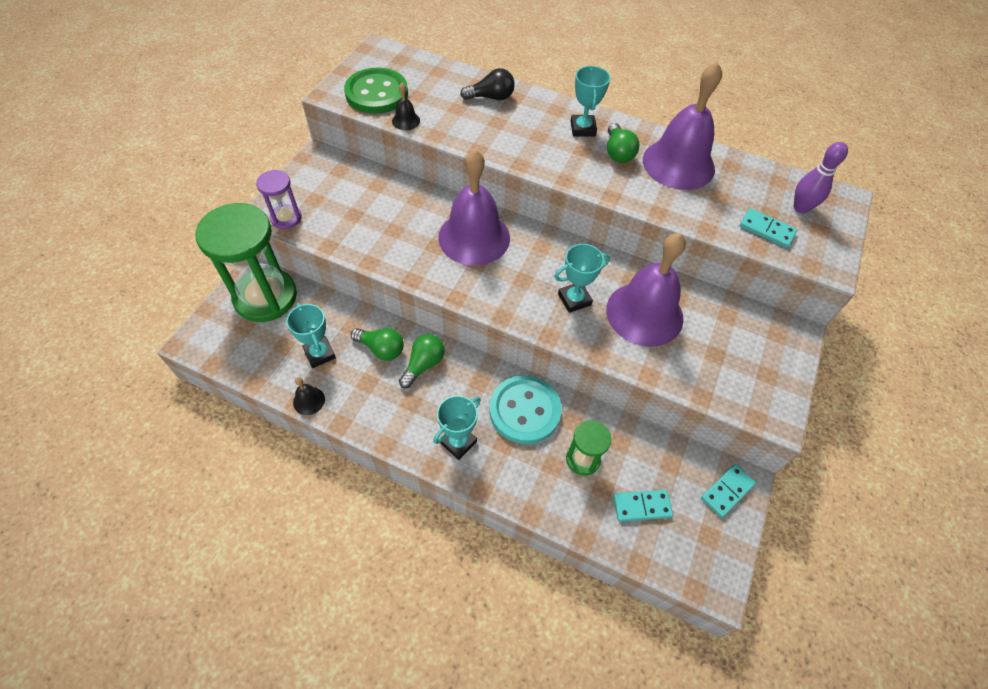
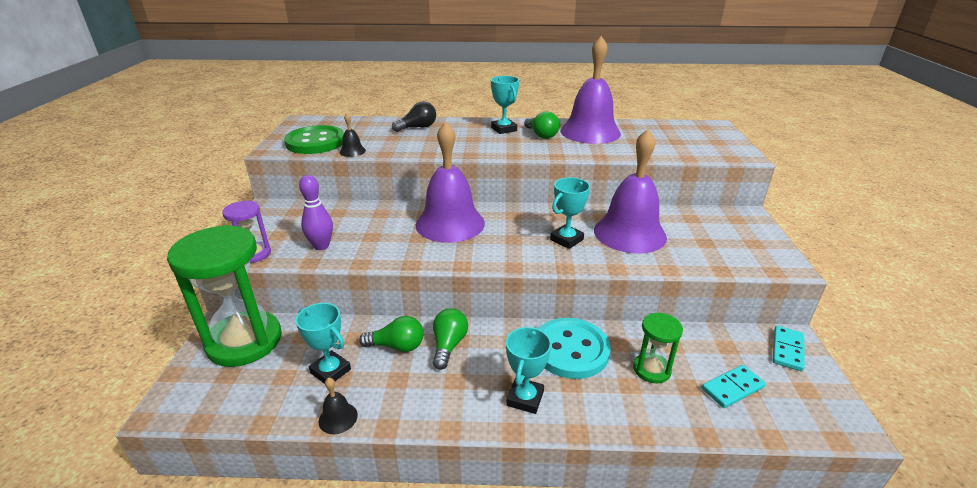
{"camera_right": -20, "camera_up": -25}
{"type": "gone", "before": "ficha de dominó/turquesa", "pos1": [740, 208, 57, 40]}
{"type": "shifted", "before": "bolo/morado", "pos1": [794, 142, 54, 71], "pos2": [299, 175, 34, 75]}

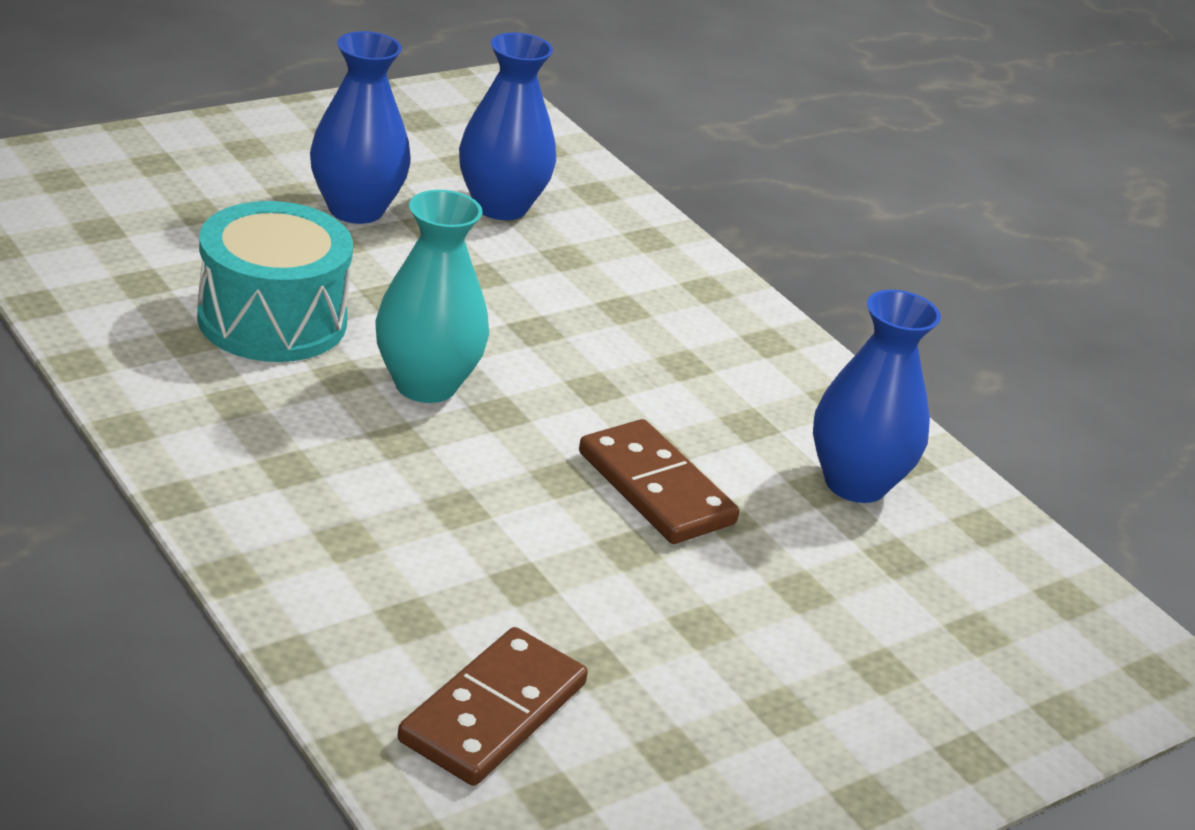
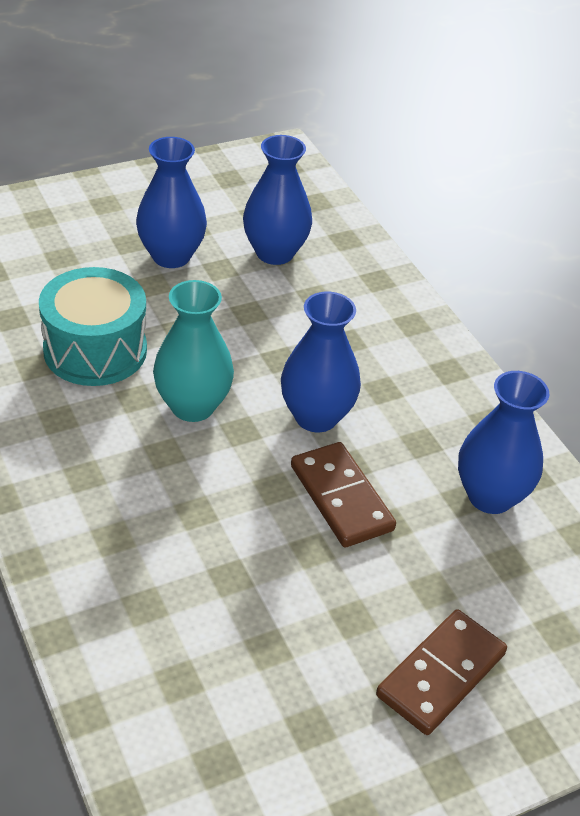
{"camera_right": 10, "camera_up": 10}
{"type": "new", "after": "florero/azul", "pos2": [281, 292, 80, 140]}
{"type": "shifted", "before": "ficha de dominó/marrón", "pos1": [398, 627, 190, 159], "pos2": [376, 609, 131, 126]}

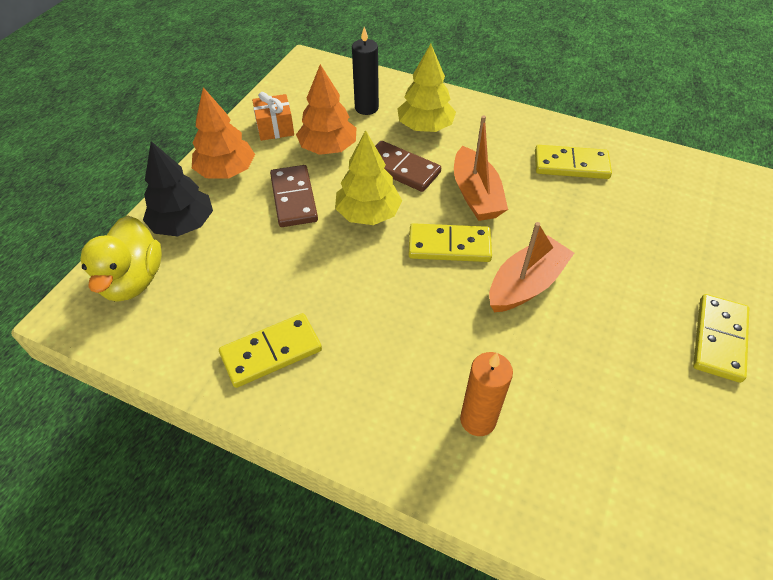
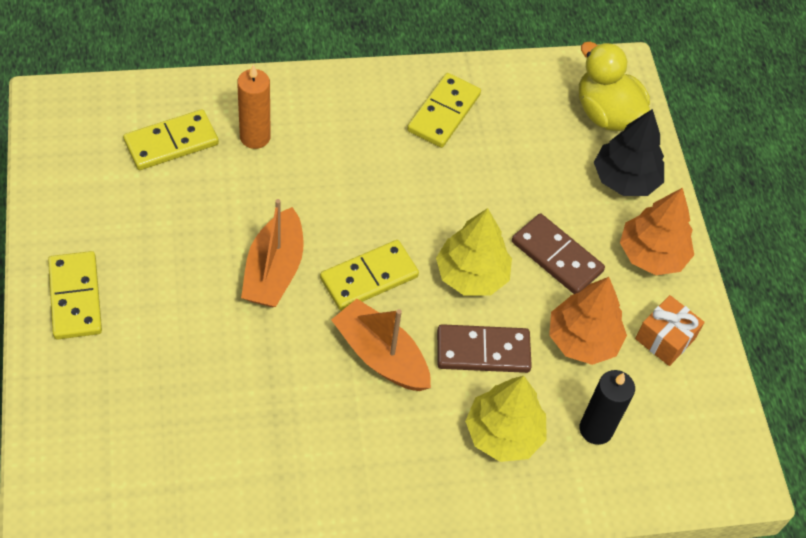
{"camera_right": 140, "camera_up": 5}
{"type": "shifted", "before": "ficha de dominó/amarillo", "pos1": [535, 145, 77, 34], "pos2": [123, 109, 96, 61]}

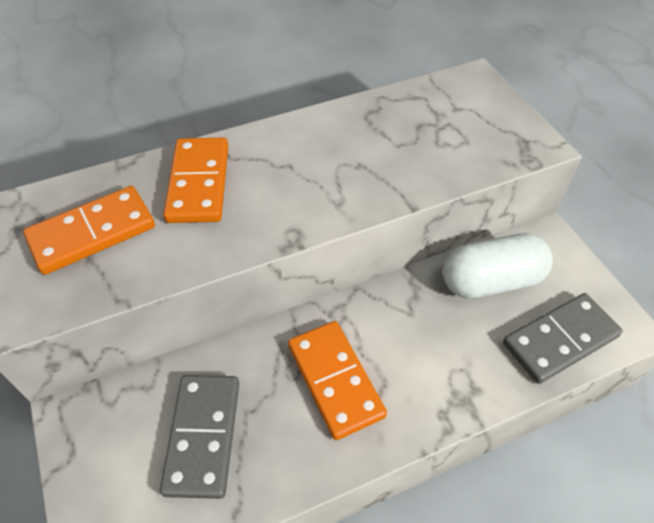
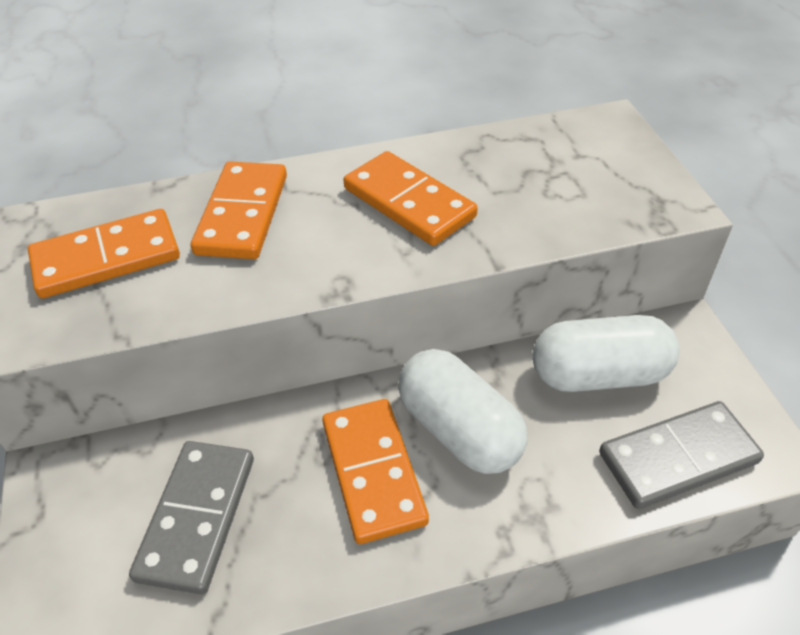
{"camera_right": 10, "camera_up": -5}
{"type": "new", "after": "ficha de dominó/naranja", "pos2": [343, 151, 135, 95]}
{"type": "new", "after": "cápsula/blanco", "pos2": [398, 349, 129, 125]}

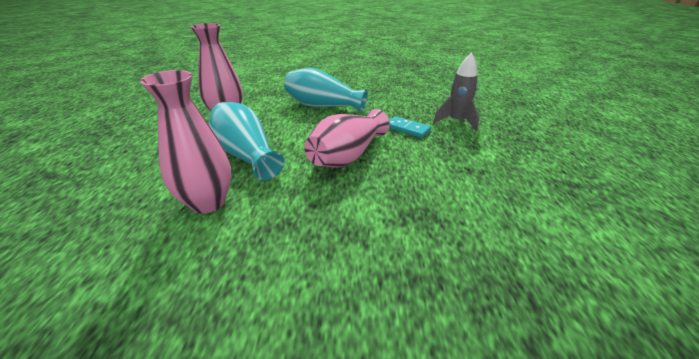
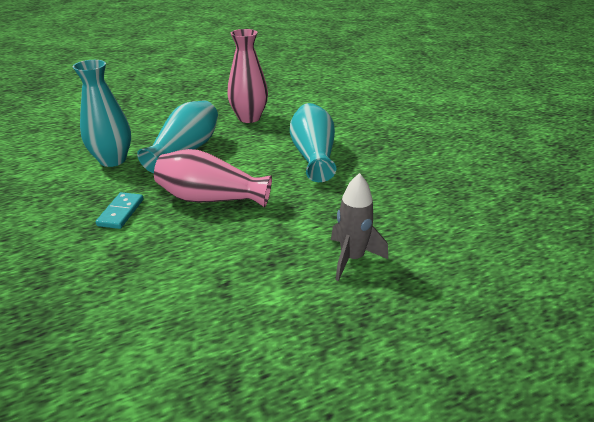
{"camera_right": 65, "camera_up": 0}
{"type": "shifted", "before": "ficha de dominó/turquesa", "pos1": [389, 116, 42, 22], "pos2": [95, 192, 49, 37]}
{"type": "repainted", "before": "florero/rosa", "after": "florero/turquesa", "pos1": [140, 70, 92, 144], "pos2": [72, 60, 59, 107]}

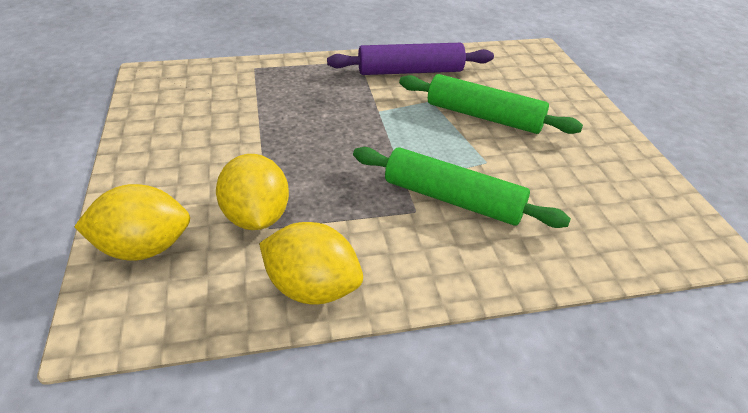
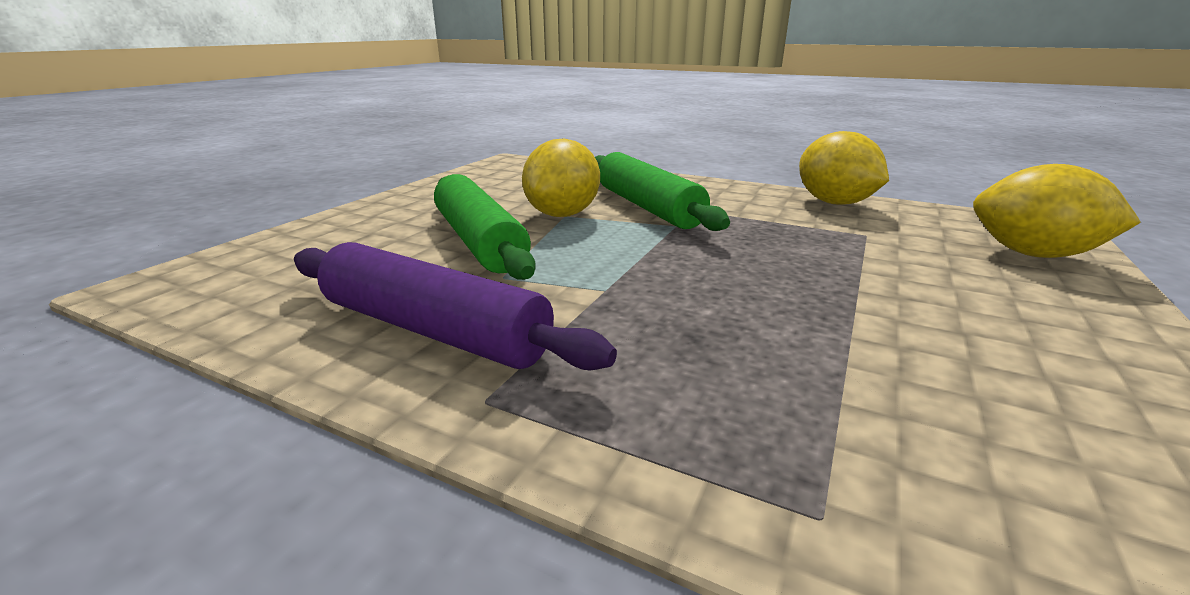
{"camera_right": -140, "camera_up": -15}
{"type": "shifted", "before": "limón/amarillo", "pos1": [216, 154, 73, 76], "pos2": [522, 139, 78, 78]}

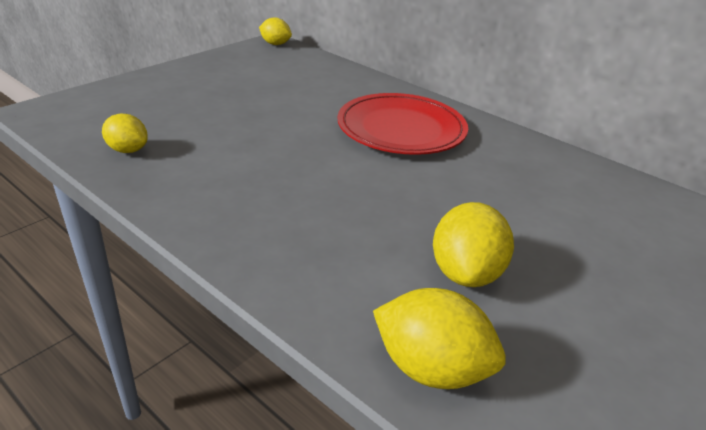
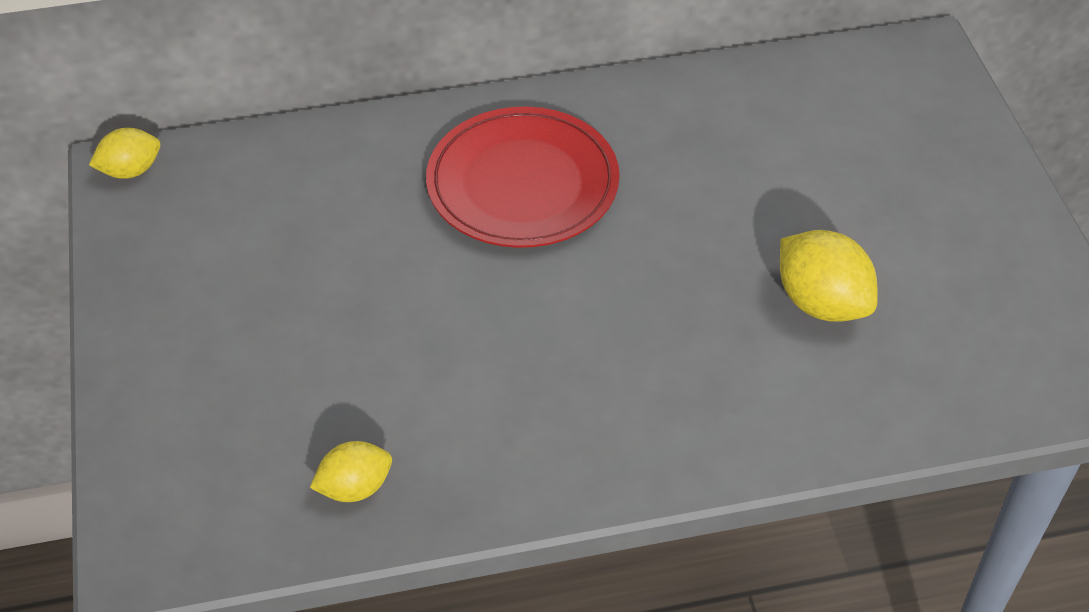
{"camera_right": -50, "camera_up": 15}
{"type": "gone", "before": "limón/amarillo", "pos1": [373, 288, 133, 101]}

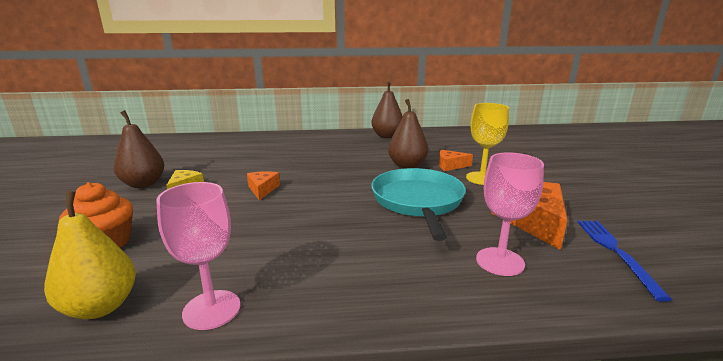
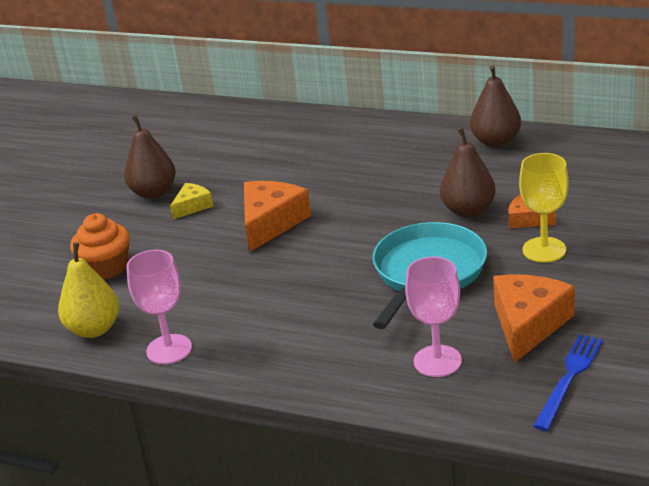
{"camera_right": 30, "camera_up": 10}
{"type": "scaled", "before": "queso/naranja", "pos1": [247, 171, 33, 29], "pos2": [244, 181, 67, 71], "scale": 1.84}

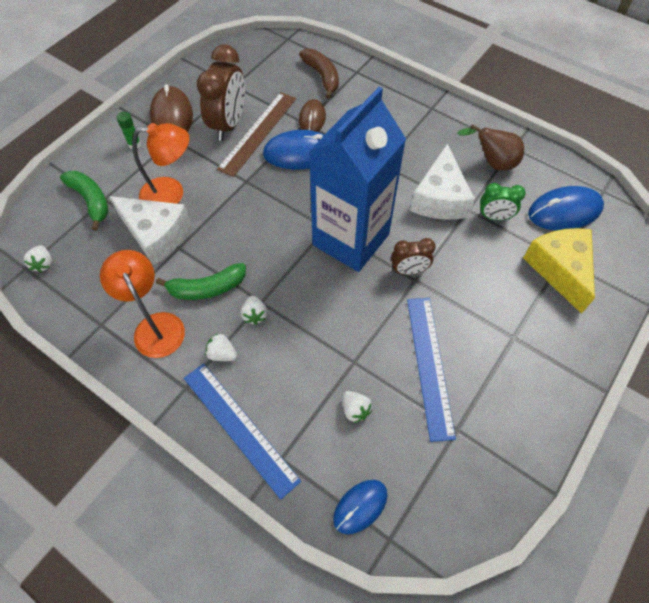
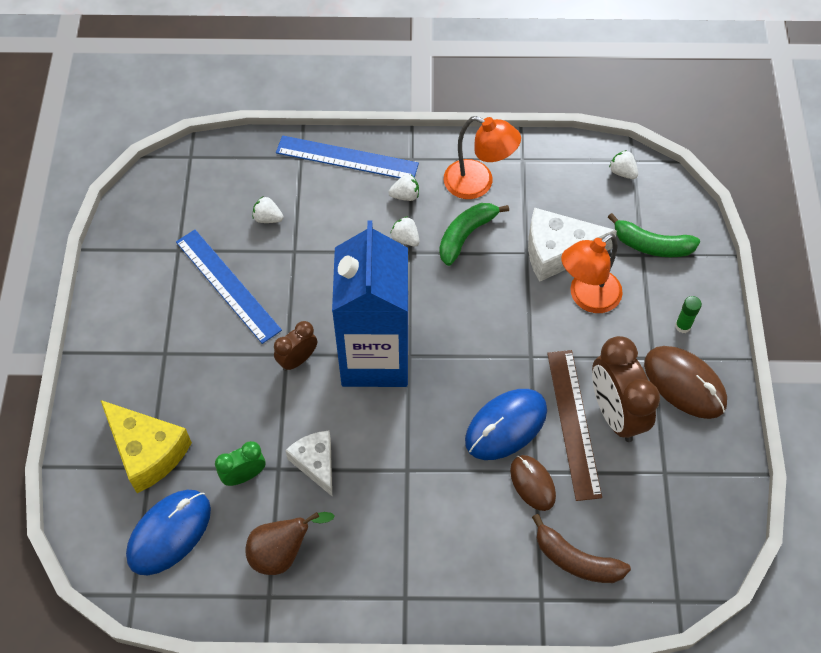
{"camera_right": 145, "camera_up": 0}
{"type": "gone", "before": "ratón/azul", "pos1": [333, 480, 55, 54]}
{"type": "scaled", "before": "queso/blanco", "pos1": [410, 143, 65, 77], "pos2": [285, 431, 47, 65], "scale": 0.65}

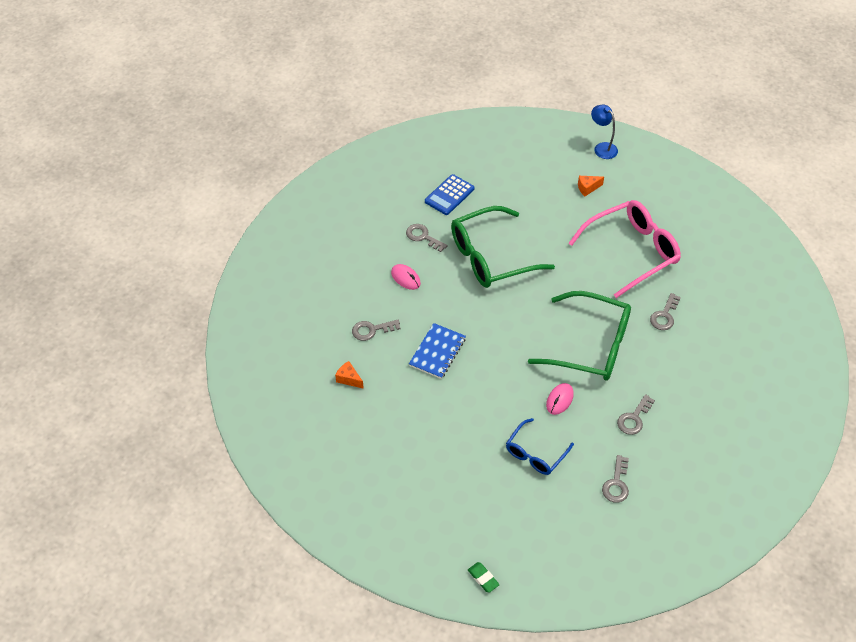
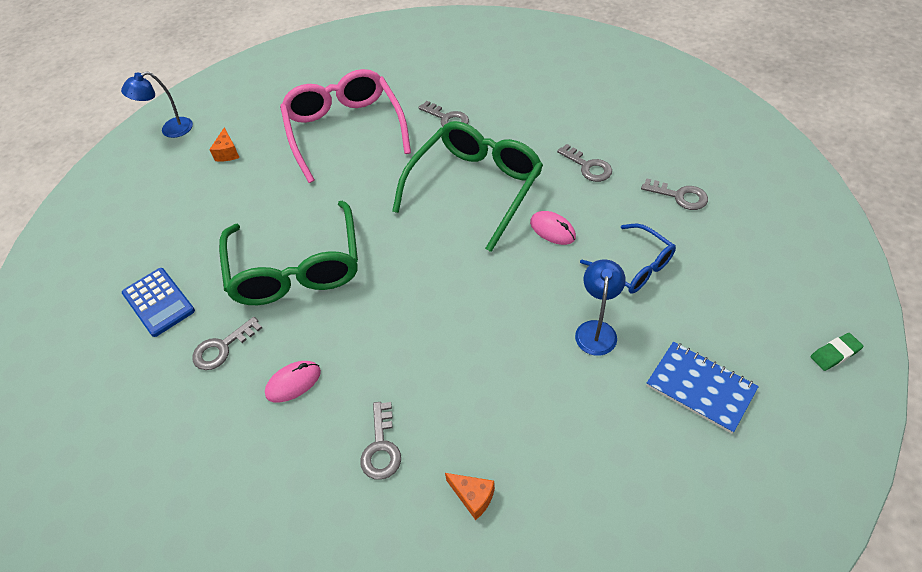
{"camera_right": -75, "camera_up": 0}
{"type": "new", "after": "lámpara/azul", "pos2": [575, 259, 51, 97]}
{"type": "shifted", "before": "cuaderno/azul", "pos1": [409, 323, 57, 56], "pos2": [646, 342, 113, 92]}
{"type": "rotated", "before": "queso/naranja", "pos1": [335, 361, 29, 28], "pos2": [445, 473, 50, 47], "turn": -105}

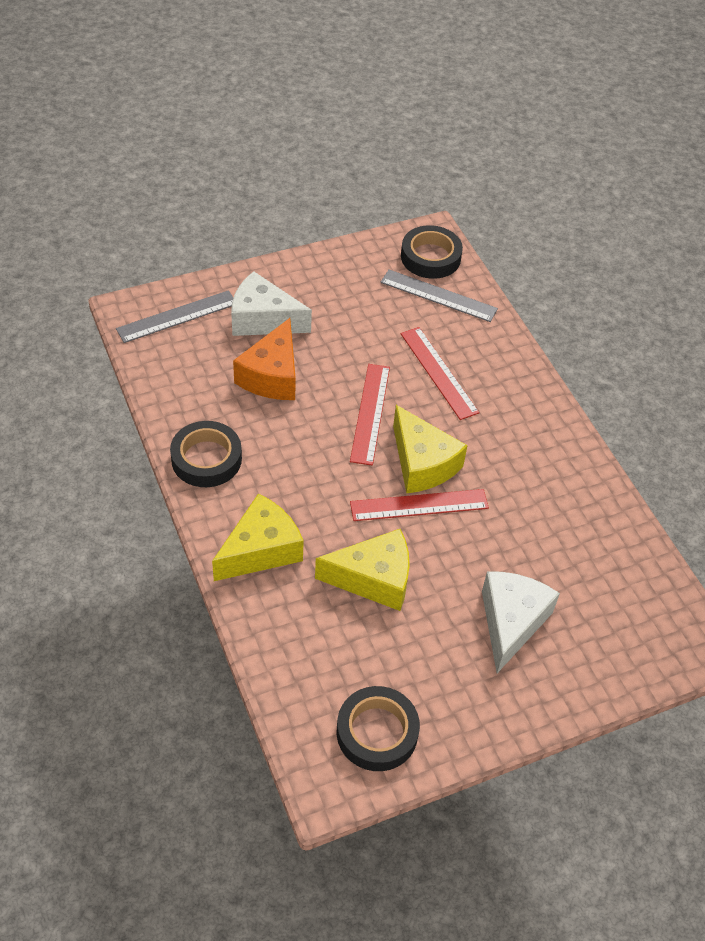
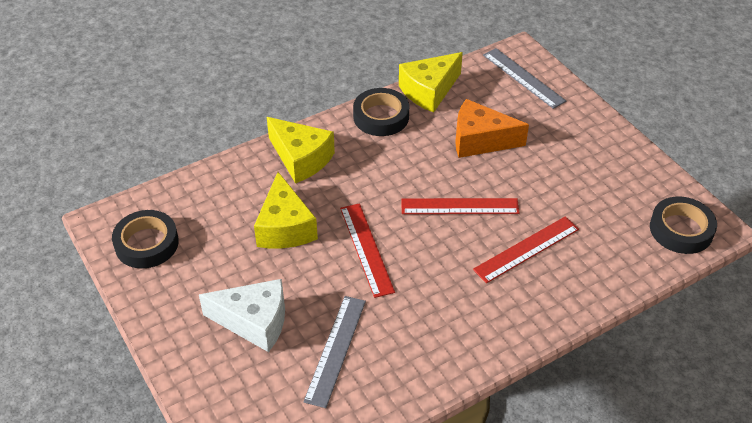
{"camera_right": 85, "camera_up": -5}
{"type": "gone", "before": "queso/blanco", "pos1": [231, 271, 81, 65]}
{"type": "shifted", "before": "regla/gris", "pos1": [380, 270, 118, 52], "pos2": [303, 296, 63, 112]}
{"type": "shifted", "before": "queso/amarillo", "pos1": [393, 405, 75, 89], "pos2": [399, 52, 64, 61]}

